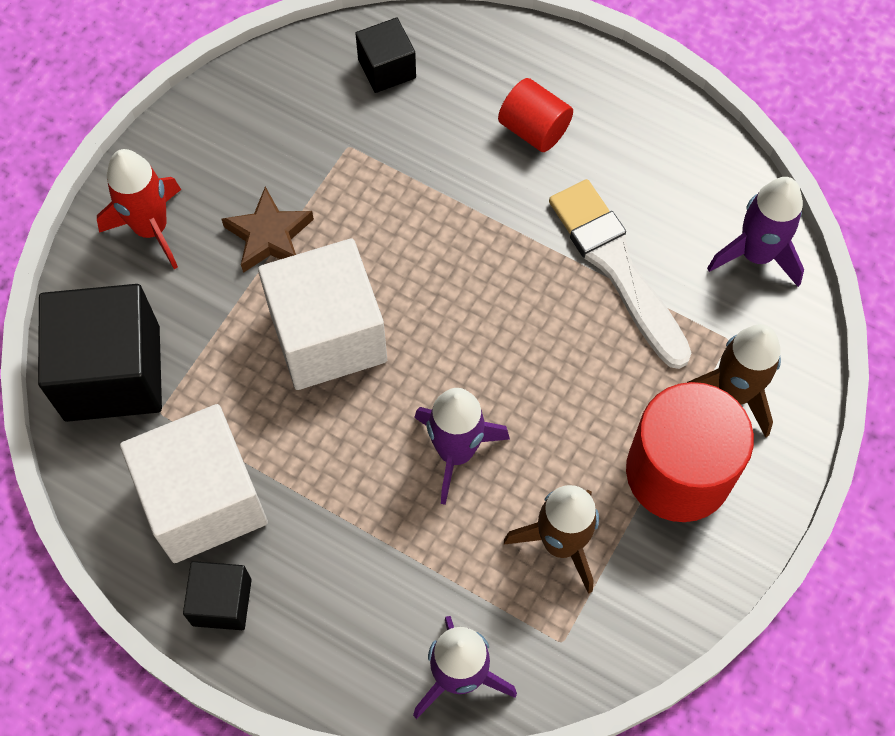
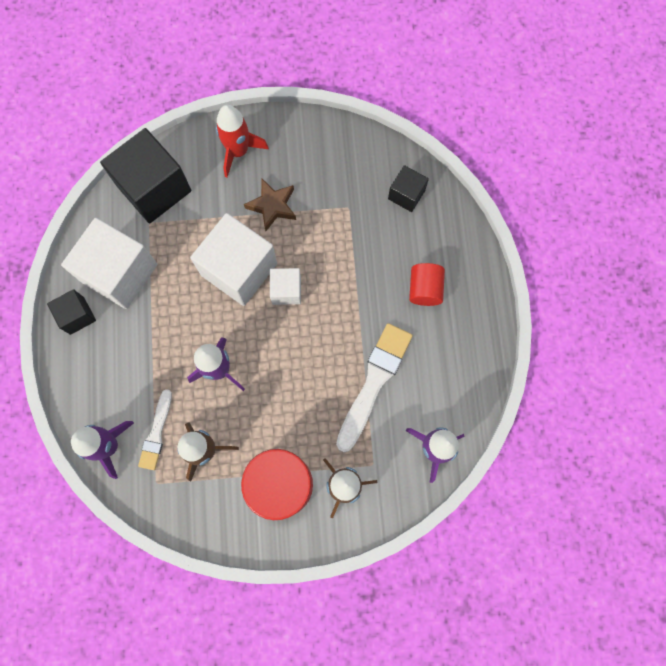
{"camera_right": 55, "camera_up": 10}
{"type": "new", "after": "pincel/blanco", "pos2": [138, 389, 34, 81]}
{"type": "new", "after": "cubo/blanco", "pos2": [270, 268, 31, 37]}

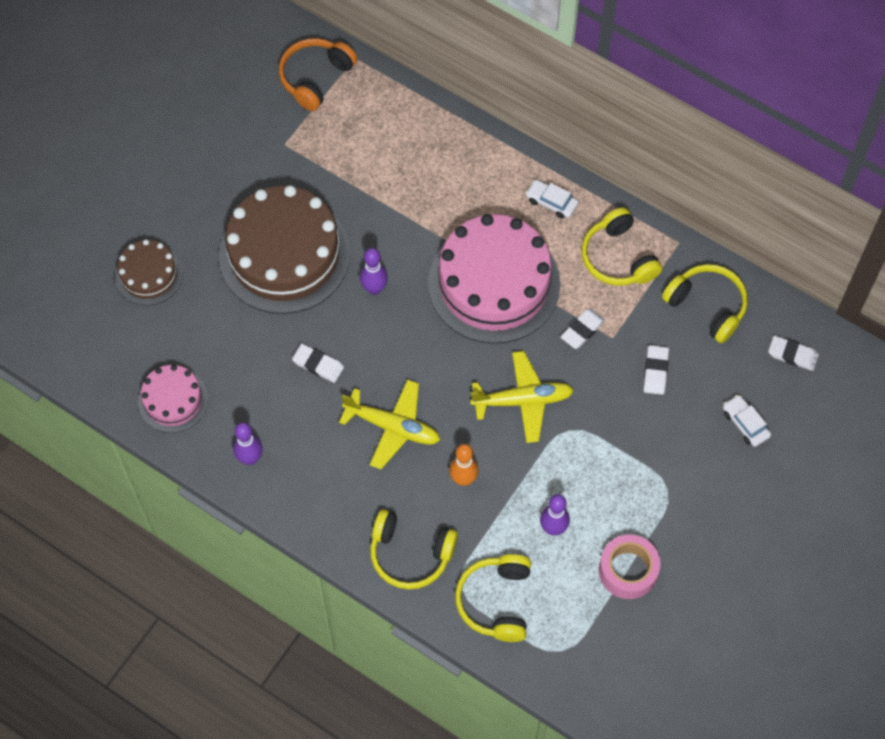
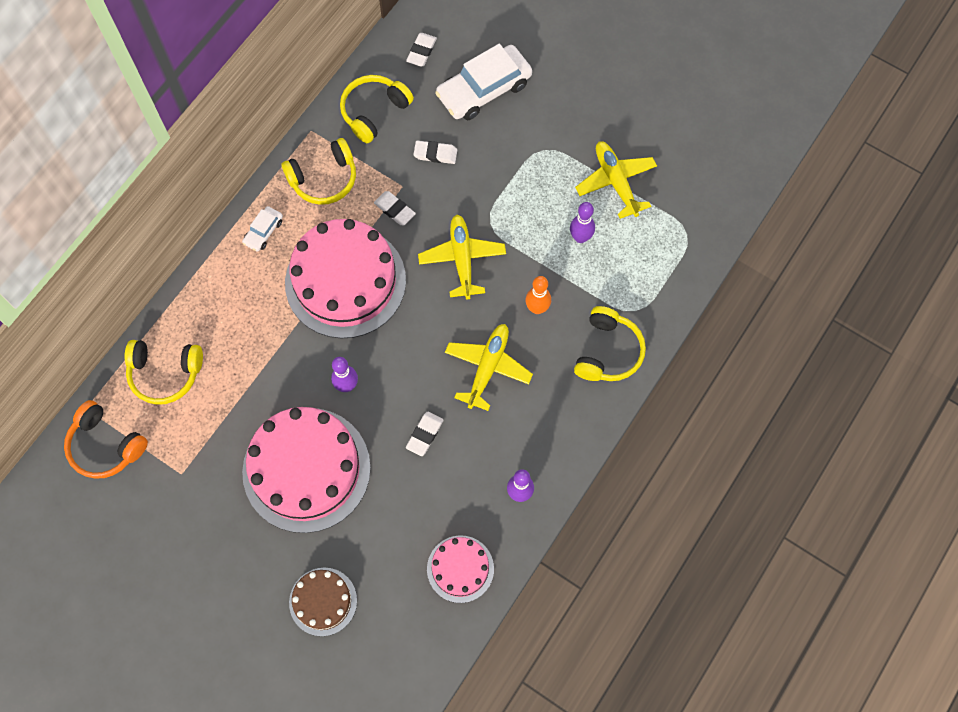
{"camera_right": -90, "camera_up": 5}
{"type": "shifted", "before": "auriculares/amarillo", "pos1": [455, 554, 76, 88], "pos2": [125, 340, 78, 65]}
{"type": "swapped", "before": "cinta adhesiva/rosa", "after": "avión/amarillo", "pos1": [599, 534, 62, 65], "pos2": [575, 141, 82, 78]}
{"type": "repainted", "before": "tarta/marrón", "after": "tarta/rosa", "pos1": [219, 185, 131, 129], "pos2": [242, 407, 129, 126]}
{"type": "scaled", "before": "coche/blanco", "pos1": [723, 395, 48, 52], "pos2": [435, 44, 97, 76], "scale": 2.1}

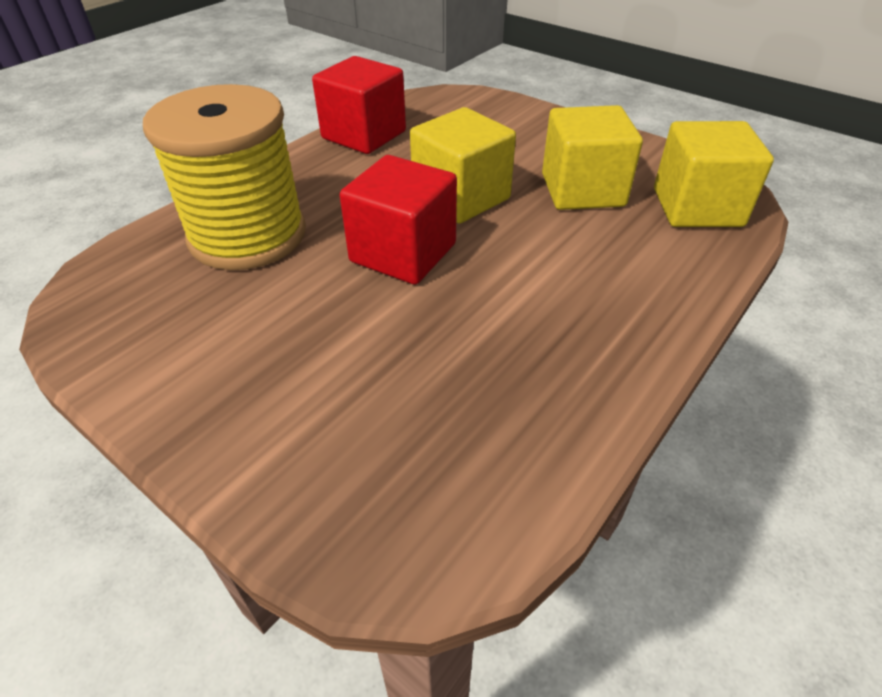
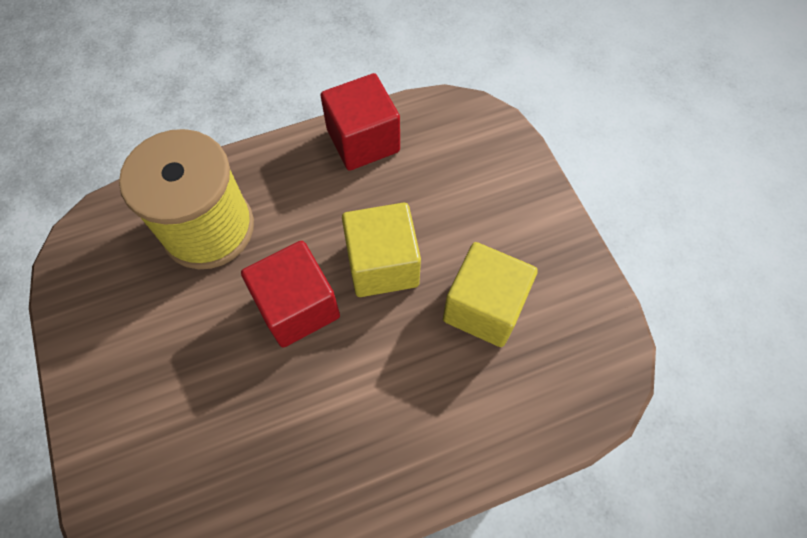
{"camera_right": 30, "camera_up": 20}
{"type": "gone", "before": "cubo/amarillo", "pos1": [654, 121, 120, 106]}

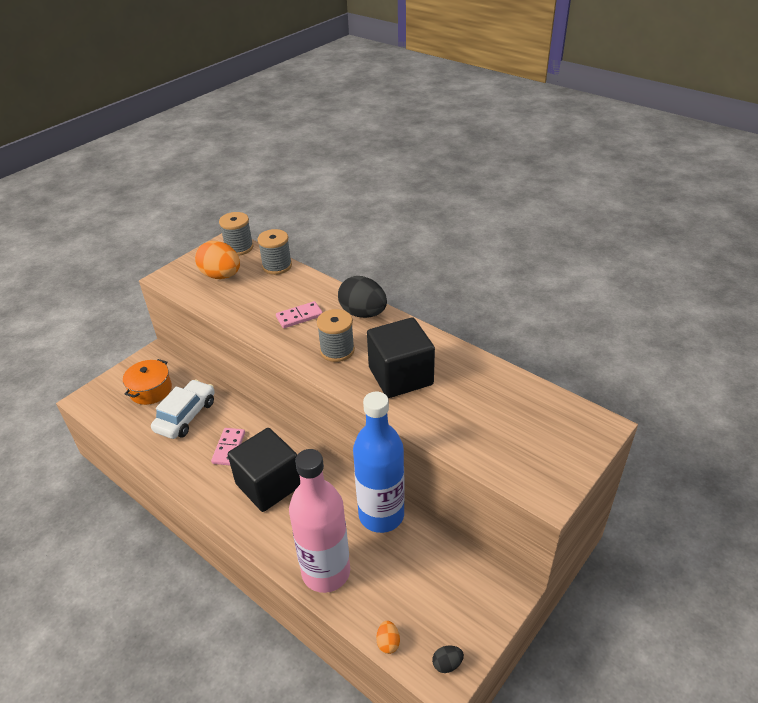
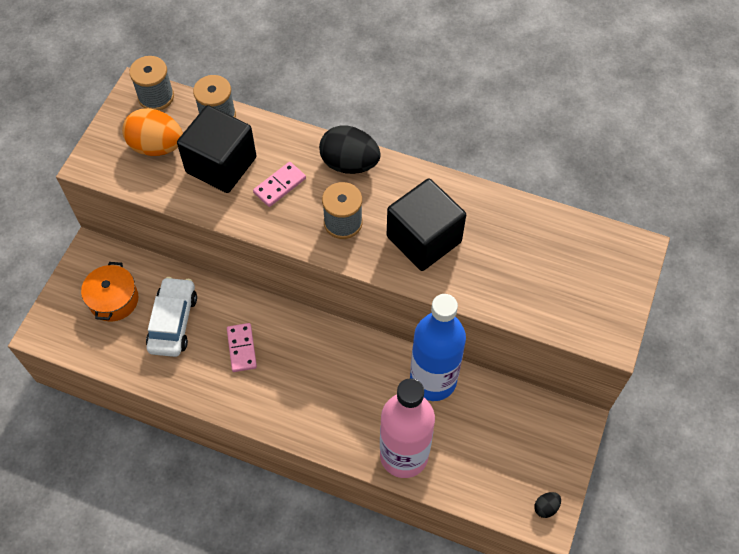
{"camera_right": -20, "camera_up": 20}
{"type": "gone", "before": "huevo/naranja", "pos1": [376, 621, 24, 33]}
{"type": "shifted", "before": "cubo/negro", "pos1": [228, 428, 72, 84], "pos2": [177, 105, 79, 88]}

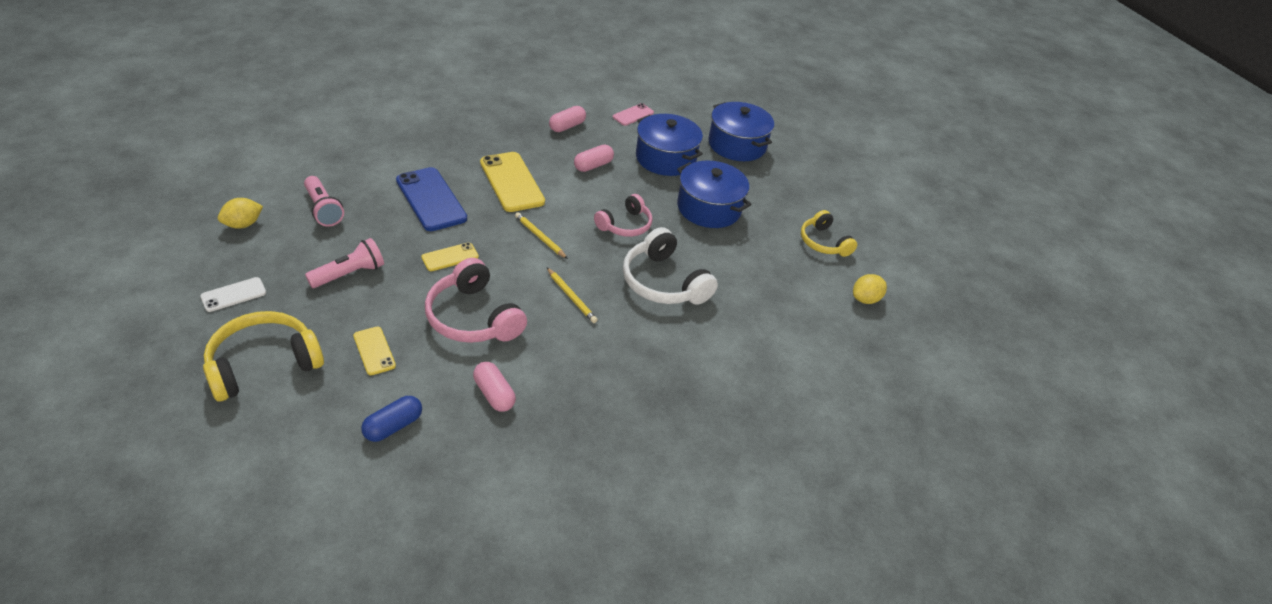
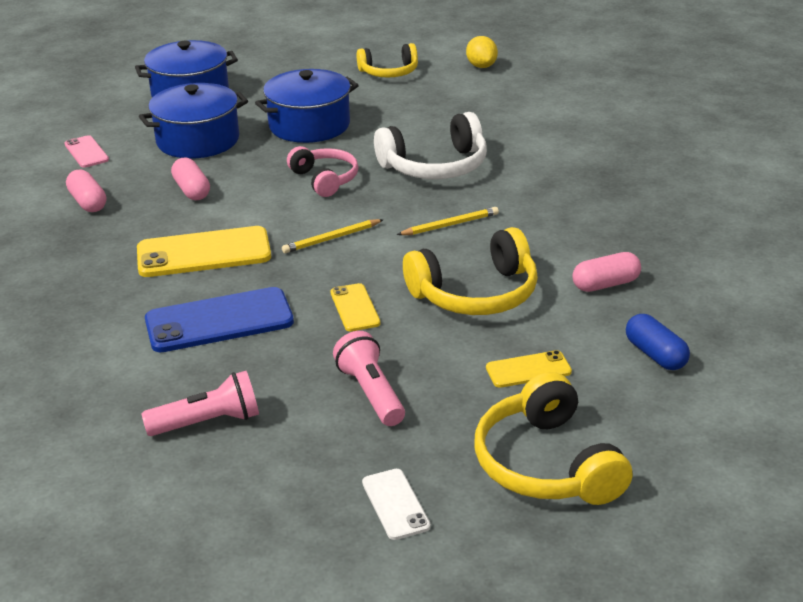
{"camera_right": -70, "camera_up": -10}
{"type": "gone", "before": "limón/amarillo", "pos1": [218, 198, 45, 31]}
{"type": "repainted", "before": "auriculares/rosa", "after": "auriculares/amarillo", "pos1": [425, 258, 102, 85], "pos2": [403, 227, 135, 88]}

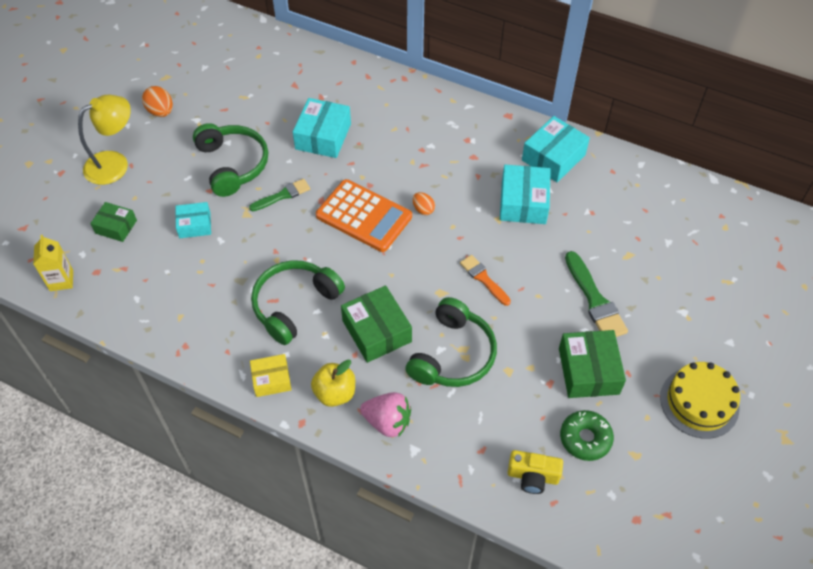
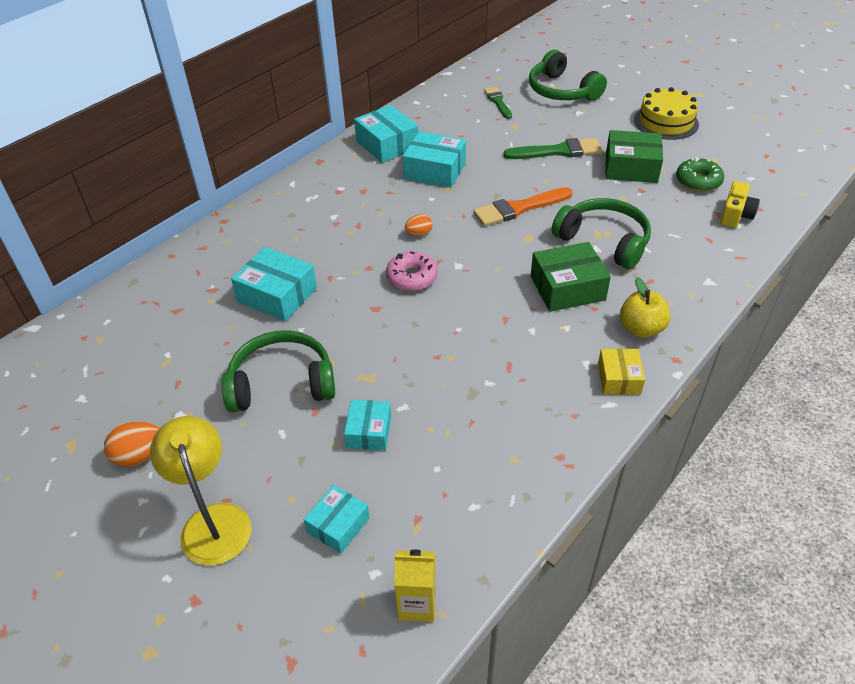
{"camera_right": -75, "camera_up": -10}
{"type": "gone", "before": "fresa/rosa", "pos1": [360, 392, 51, 45]}
{"type": "shifted", "before": "pincel/verde", "pos1": [249, 179, 61, 32], "pos2": [484, 87, 28, 32]}
{"type": "shifted", "before": "auriculares/verde", "pos1": [251, 260, 94, 85], "pos2": [529, 50, 78, 51]}
{"type": "swapped", "before": "calculadora/naranja", "after": "rosquilla/rosa", "pos1": [316, 179, 96, 73], "pos2": [386, 251, 52, 40]}
{"type": "repainted", "before": "caja/verde", "after": "caja/turquesa", "pos1": [90, 202, 47, 40], "pos2": [304, 485, 66, 69]}
{"type": "scaled", "before": "pincel/naranja", "pos1": [460, 255, 51, 51], "pos2": [473, 187, 100, 39], "scale": 1.56}

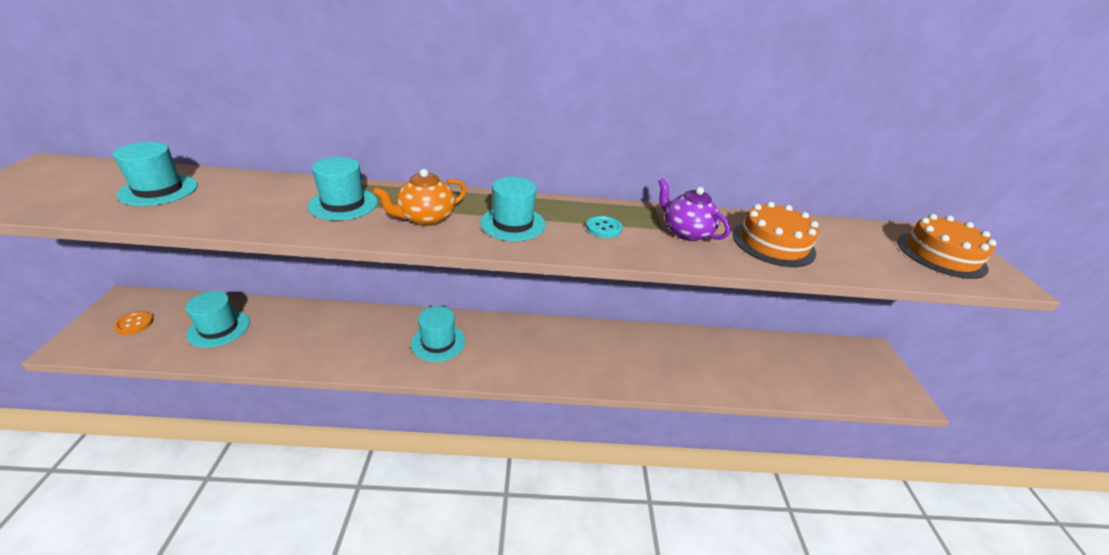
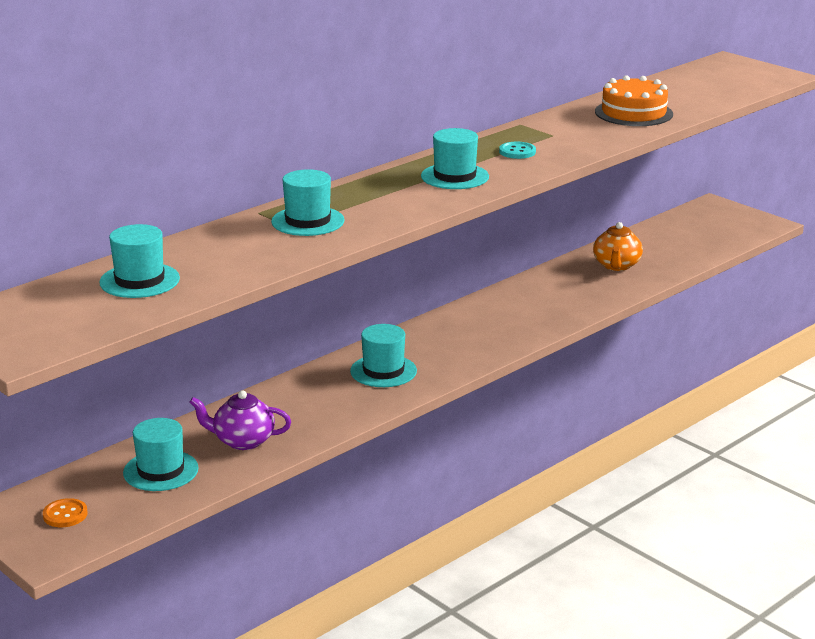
{"camera_right": -40, "camera_up": -10}
{"type": "gone", "before": "tarta/naranja", "pos1": [897, 214, 99, 65]}
{"type": "shifted", "before": "tetera/naranja", "pos1": [373, 169, 94, 57], "pos2": [593, 222, 50, 49]}
{"type": "shifted", "before": "tetera/morado", "pos1": [658, 178, 73, 63], "pos2": [189, 390, 102, 60]}

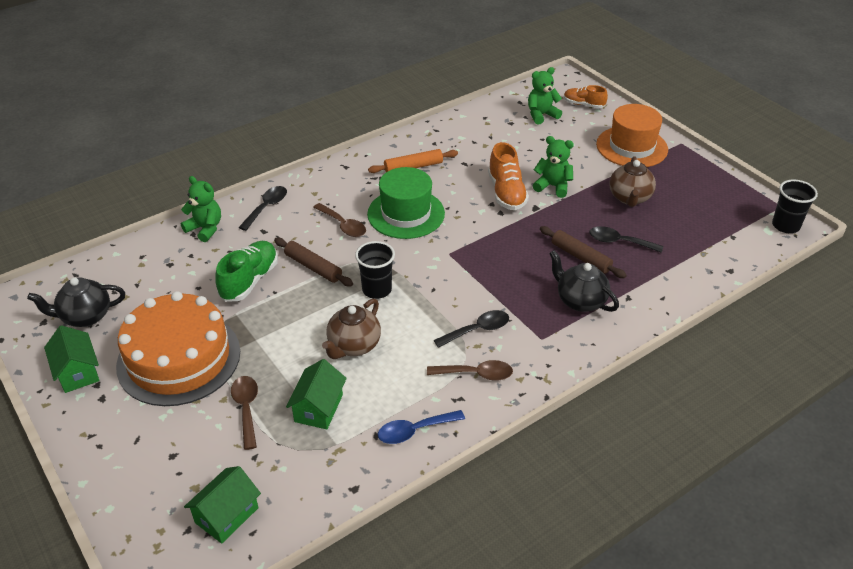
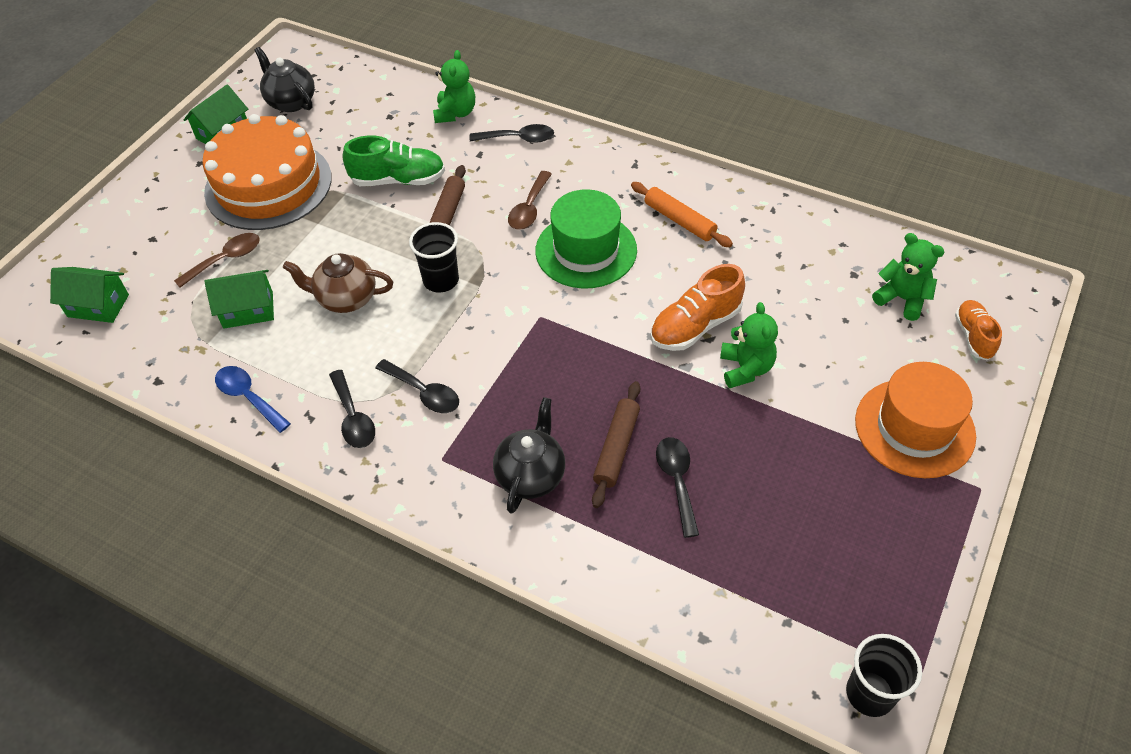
{"camera_right": 65, "camera_up": 10}
{"type": "gone", "before": "tetera/marrón", "pos1": [609, 156, 47, 51]}
{"type": "repainted", "before": "cuchara/marrón", "after": "cuchara/negro", "pos1": [427, 360, 86, 21], "pos2": [329, 370, 46, 78]}

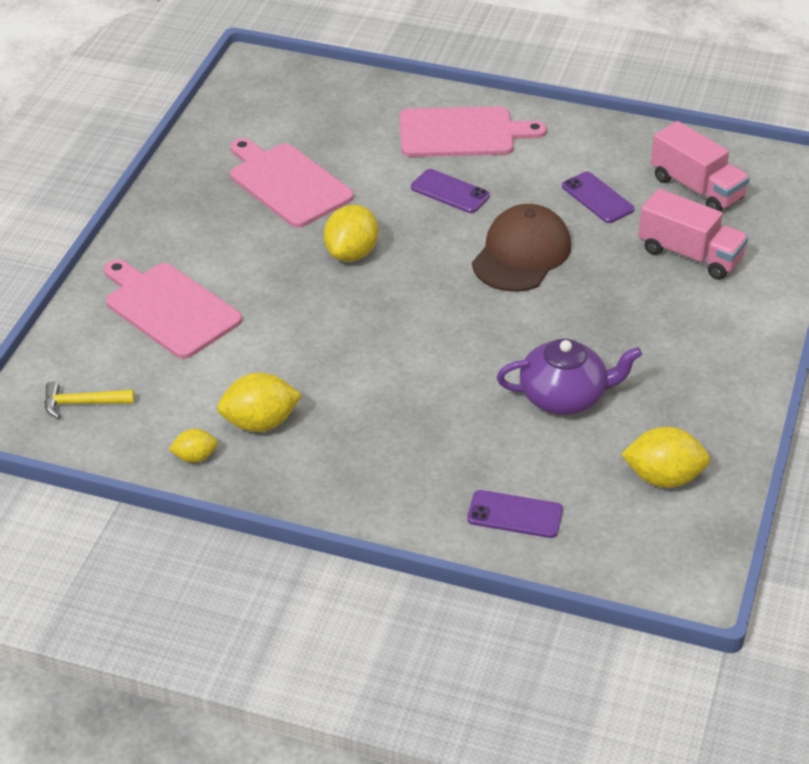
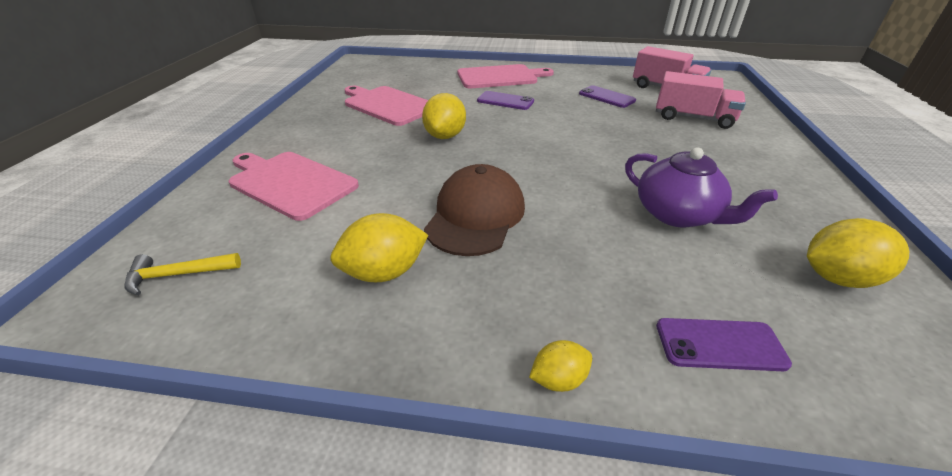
{"camera_right": -10, "camera_up": -5}
{"type": "shifted", "before": "limón/amarillo", "pos1": [168, 429, 50, 34], "pos2": [529, 340, 63, 52]}
{"type": "shifted", "before": "gorra/marrón", "pos1": [472, 204, 99, 88], "pos2": [424, 164, 101, 92]}
{"type": "rotated", "before": "tetera/morado", "pos1": [497, 339, 145, 76], "pos2": [625, 147, 153, 80], "turn": 60}

